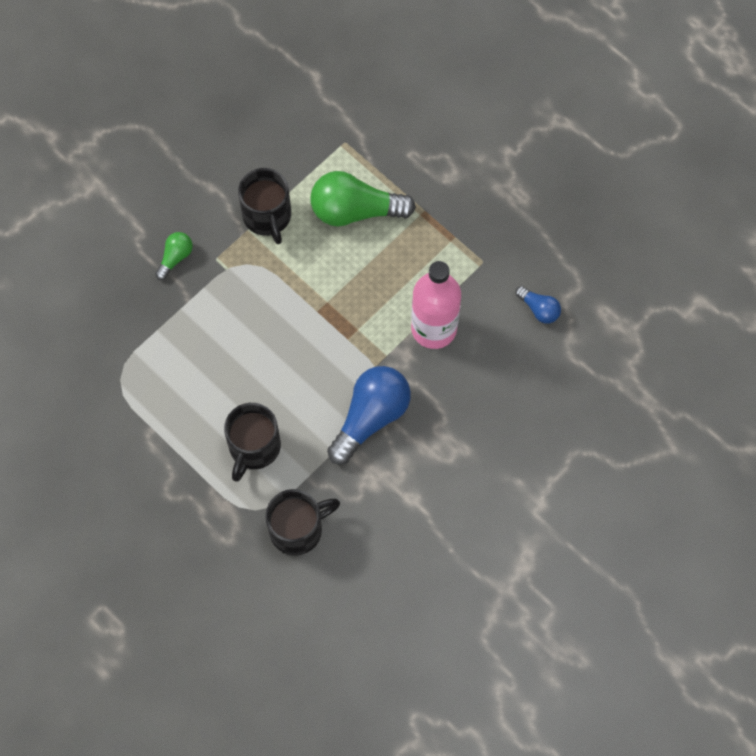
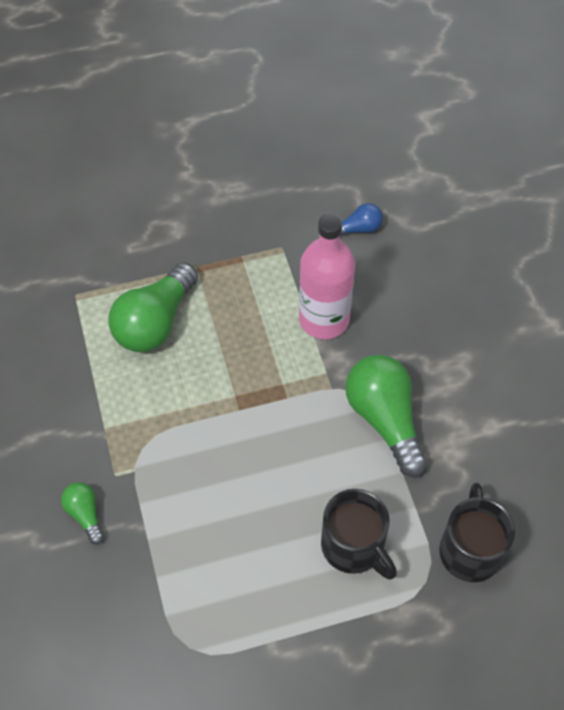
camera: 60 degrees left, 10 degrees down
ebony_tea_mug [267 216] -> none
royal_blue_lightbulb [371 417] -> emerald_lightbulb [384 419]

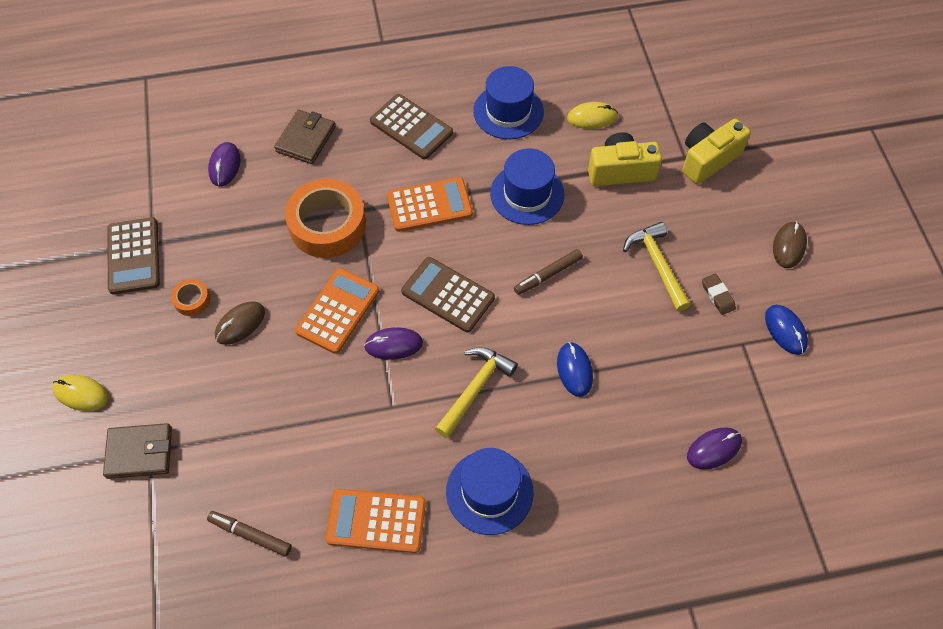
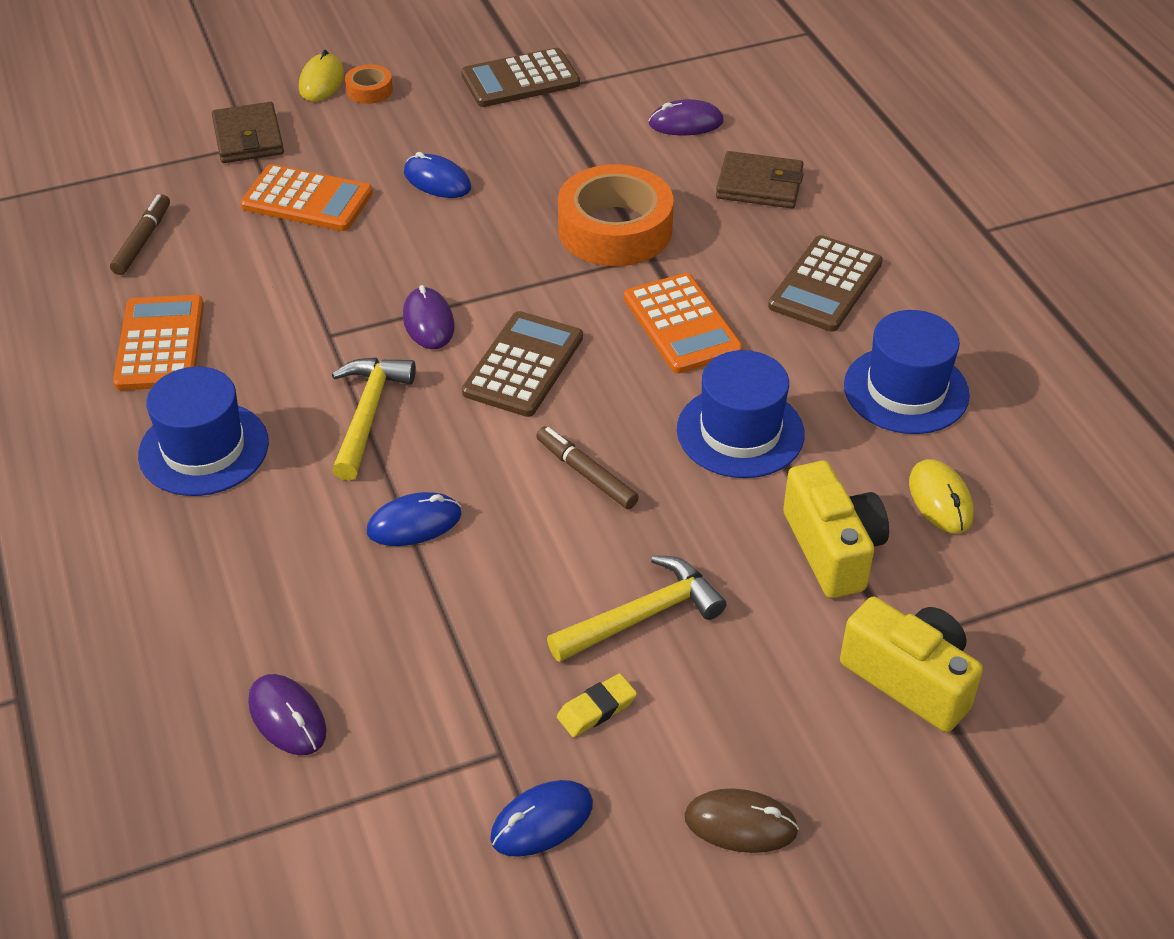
camera: 80 degrees right, 15 degrees down
orange_adding_machine [338 311] -> orange_adding_machine [307 200], relocated
brown_gum_eraser [717 296] -> golden_gum_eraser [596 709]
orange_roll_of_tape [192 300] -> orange_roll_of_tape [369 90], relocated
brown_mouse [240 324] -> royal_blue_mouse [437 181]
golden_carpenter's_hammer [475 388] -> golden_carpenter's_hammer [368 414], 105 degrees counterclockwise

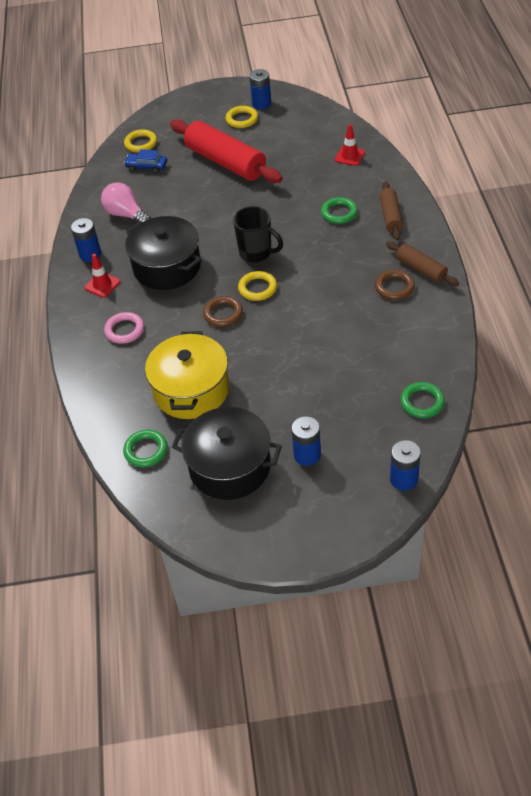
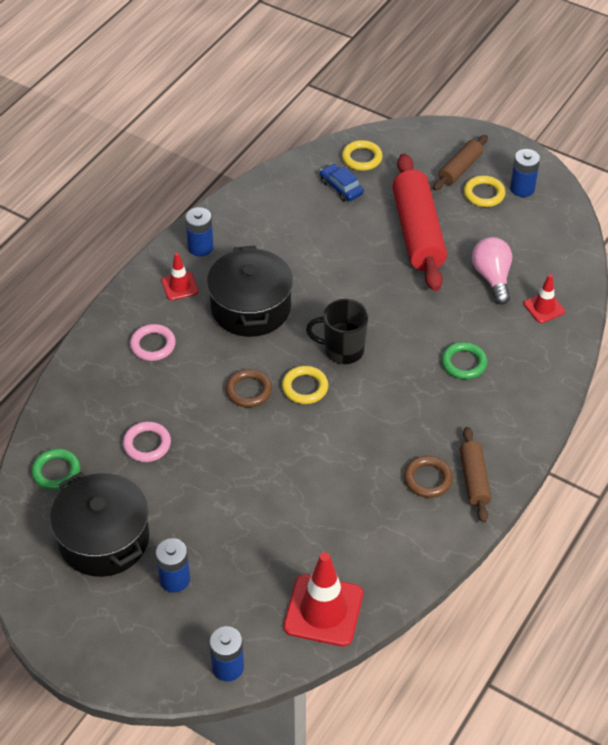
camera: 35 degrees right, 0 degrees up
brown_rolling_pin [390 216] -> brown_rolling_pin [460 169], relocated
rose-pink_lightbulb [126 215] -> rose-pink_lightbulb [492 277], relocated
ebony_tea_mug [256 253] -> ebony_tea_mug [342 350], 120 degrees clockwise
golden_cooking_pot [191 390] -> rose-pink_ring [147 444]
emerald_ring [422 402] -> scarlet_traffic_cone [323 610]

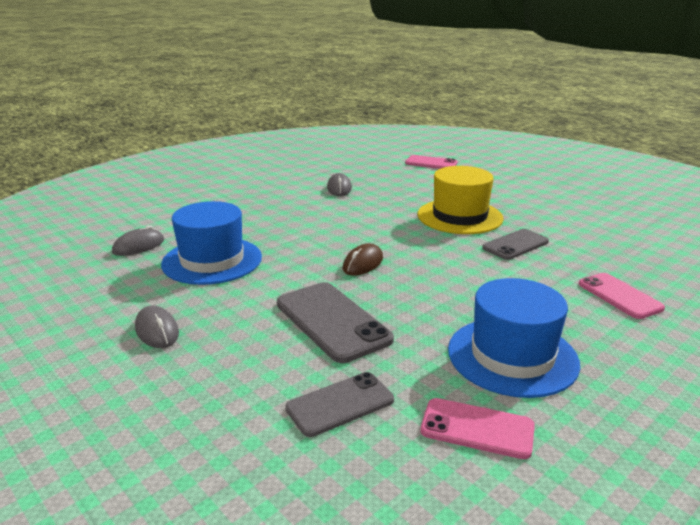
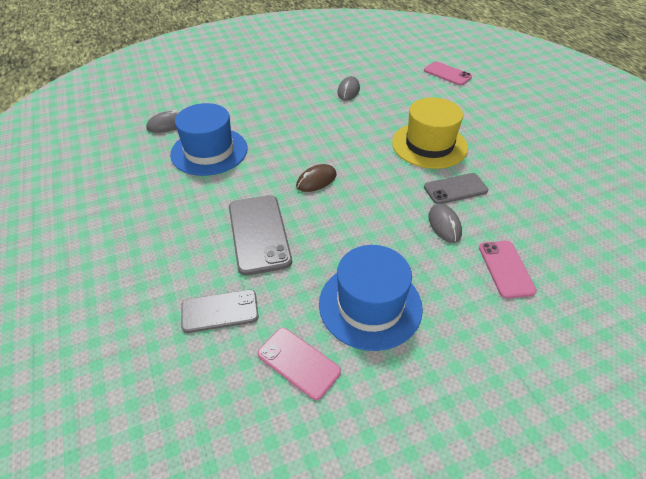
camera: 20 degrees right, 20 degrees up
grey_mouse [157 331] -> grey_mouse [444 225], relocated

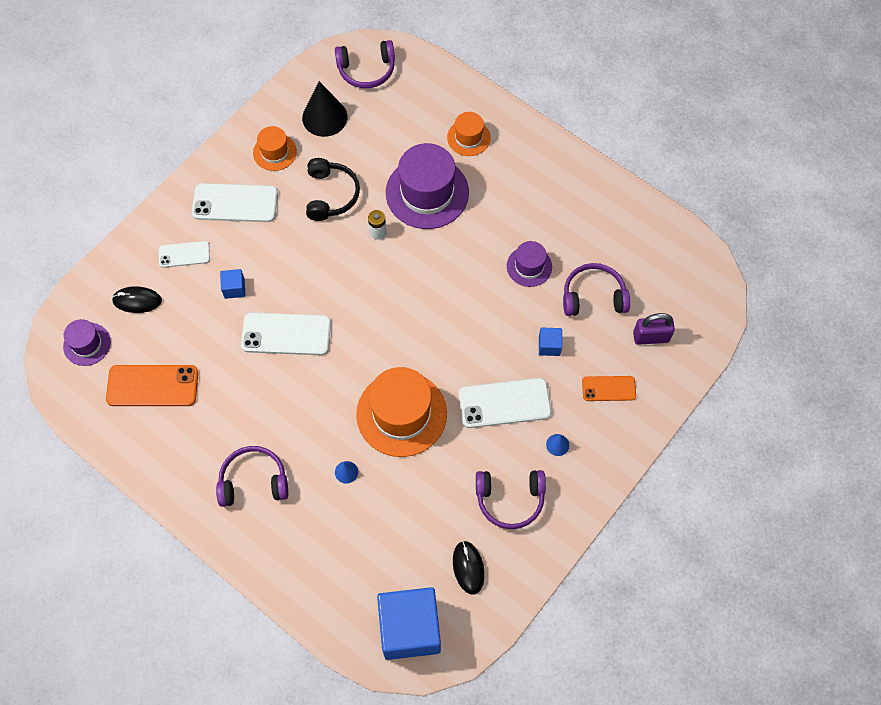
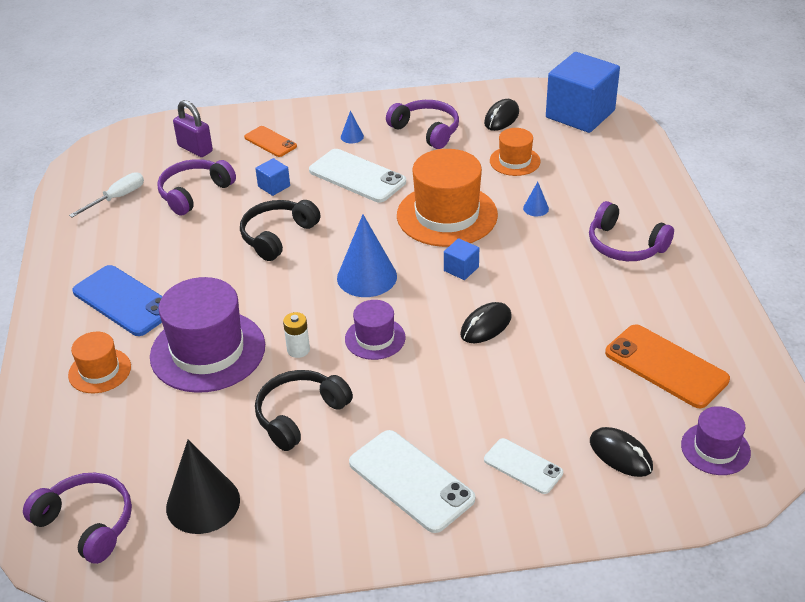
camera: 135 degrees left, 25 degrees down
orange_tall_hat [275 152] -> orange_tall_hat [514 161], relocated
violet_tall_hat [529 266] -> violet_tall_hat [375 338], relocated
violet_over-ear_headphones [593 296] -> violet_over-ear_headphones [194 193], 90 degrees clockwise
royal_blue_solid_cube [234 288] -> royal_blue_solid_cube [461 269], relocated
snow-white_phone [286 334] -> ebony_mouse [486 326]
none -> snow-white_flat_screwdriver [117 198]
none -> ebony_over-ear_headphones [277 236]
none -> royal_blue_cone_shape [367 277]
none -> royal_blue_phone [124 301]

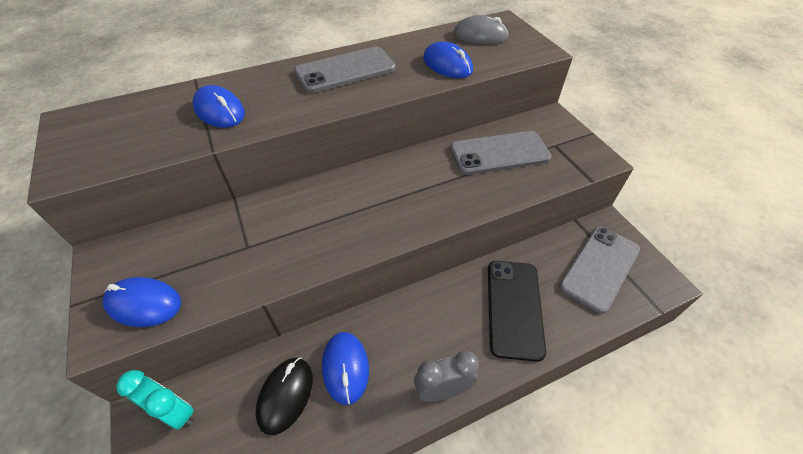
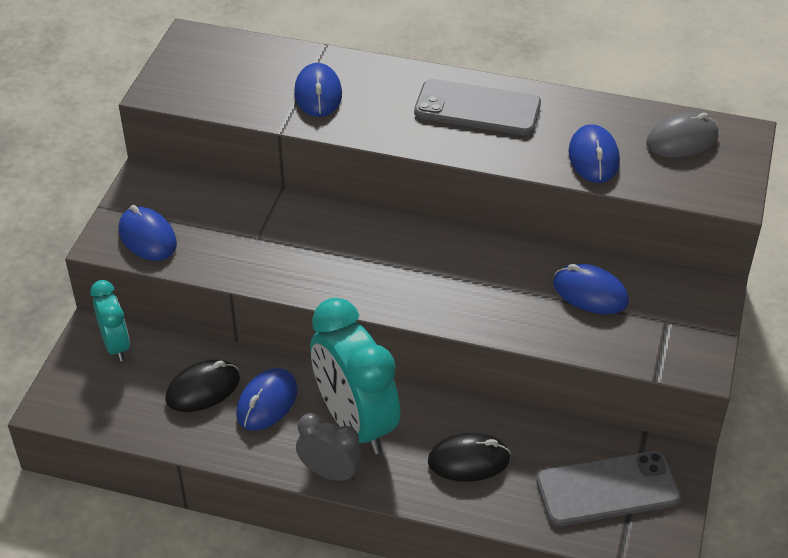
camera: 40 degrees right, 5 degrees down
grey_mouse [480 36] -> grey_mouse [682 140], 75 degrees counterclockwise
grey_phone [499 153] -> royal_blue_mouse [590 293]
ebony_phone [514 308] -> ebony_mouse [469 460]
none -> teal_alarm_clock [355 423]

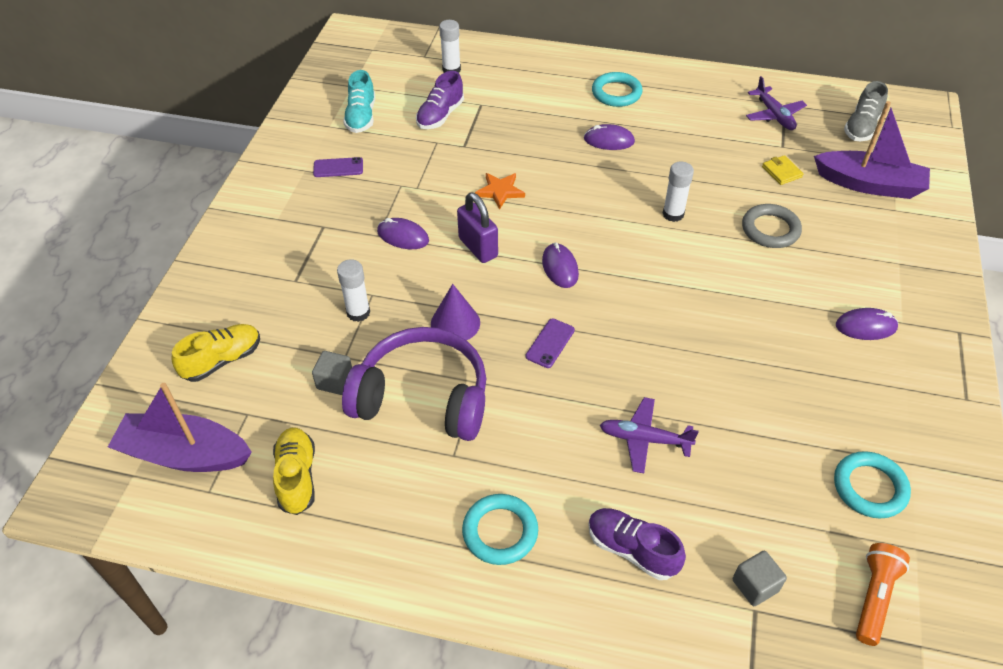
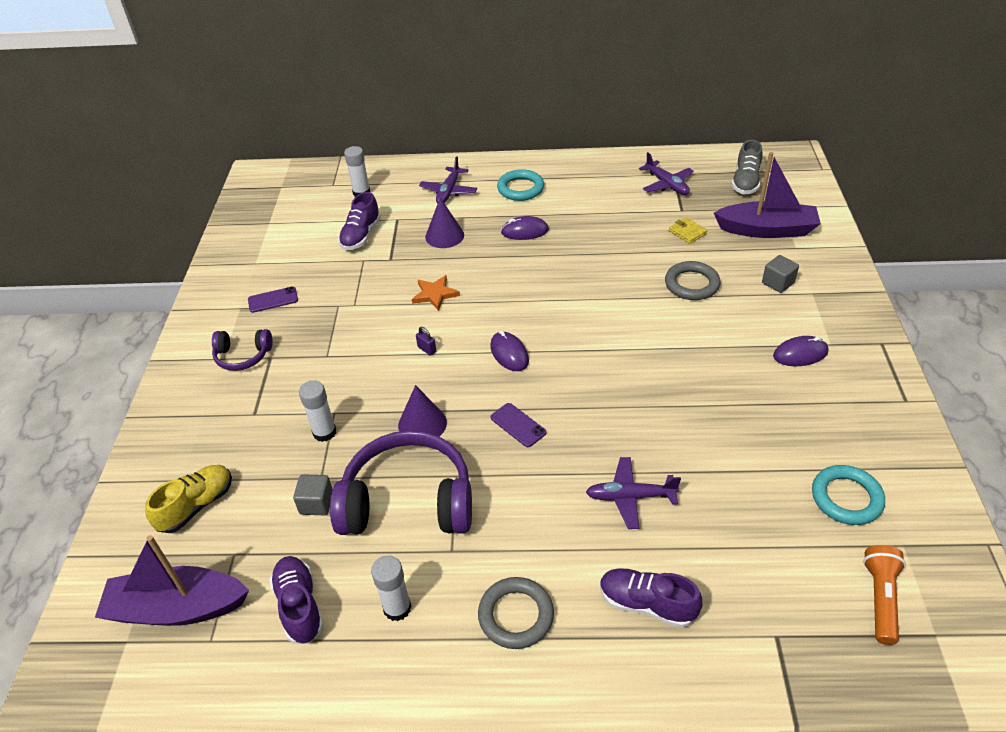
camera: 10 degrees left, 5 degrees down
teal_lace-up_shoe [361 117] -> none
snow-white_stick_of_glue [673 214] -> snow-white_stick_of_glue [397 608], relocated
violet_small_lock [478 247] -> violet_small_lock [427 349], x0.45
violet_mouse [403 236] -> none
violet_phone [550 343] -> violet_phone [518 425], 60 degrees counterclockwise
golden_lace-up_shoe [297 477] -> violet_lace-up_shoe [299 606]
teal_ring [500 532] -> grey_ring [516 615]
grey_solid_cube [755 585] -> grey_solid_cube [778 283], relocated
none -> violet_toy_plane [449 191]
none -> violet_cone_shape [444 236]
none -> violet_over-ear_headphones [243 356]

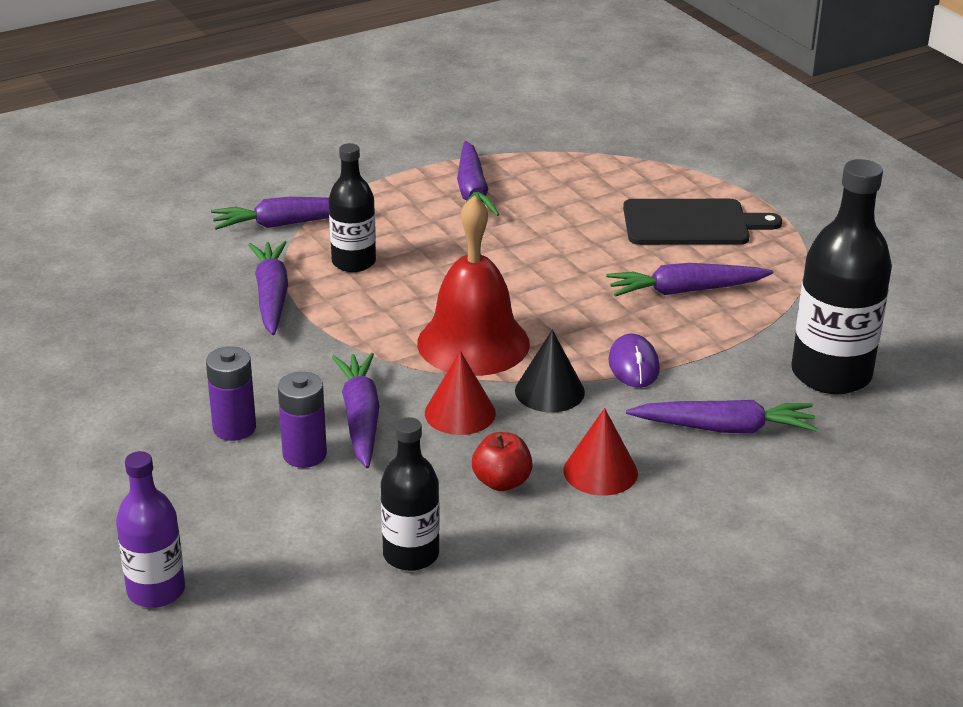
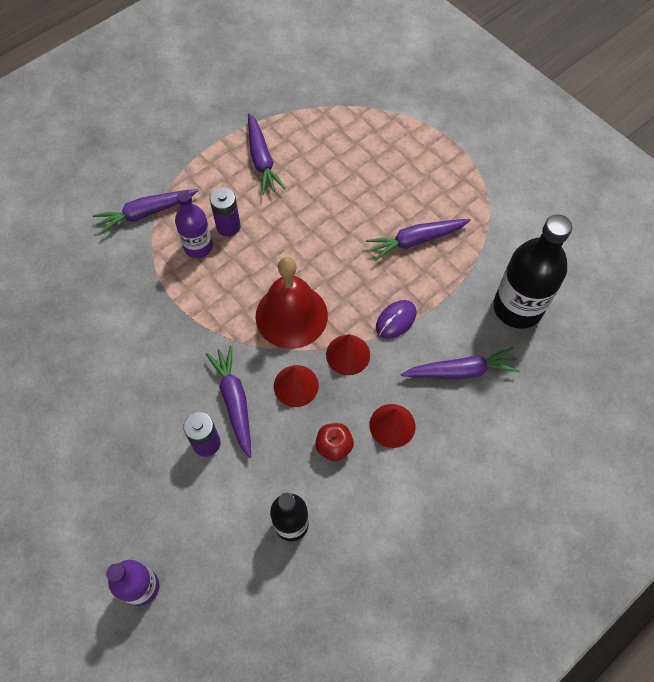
camera: 10 degrees left, 30 degrees up
ebony_bottle [353 262] -> violet_bottle [198 247]
ebony_chopping_board [691 223] -> none
violet_carrot [271 296] -> none
ebony_cone_shape [549 391] -> scarlet_cone_shape [348 354]
violet_mouse [633 365] -> violet_mouse [395 320], 60 degrees clockwise
violet_power_cell [234 428] -> violet_power_cell [228 226], relocated

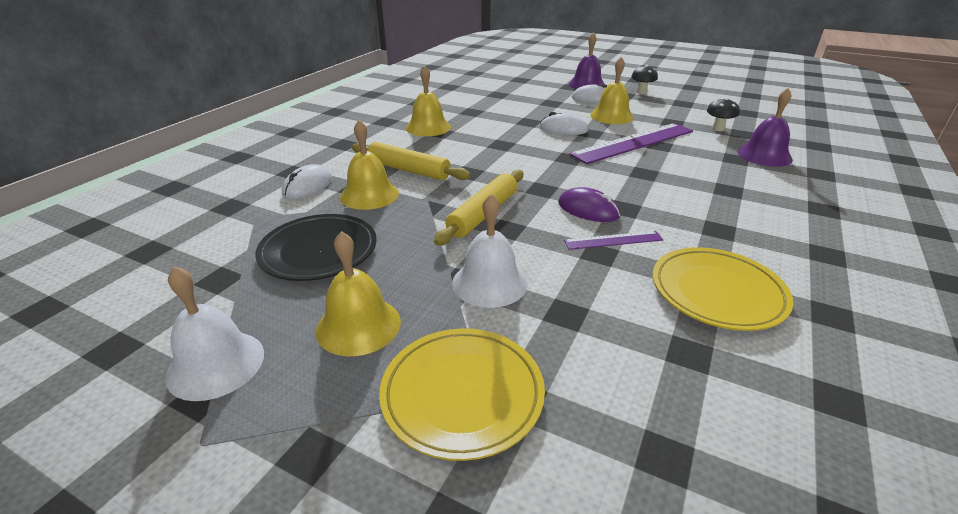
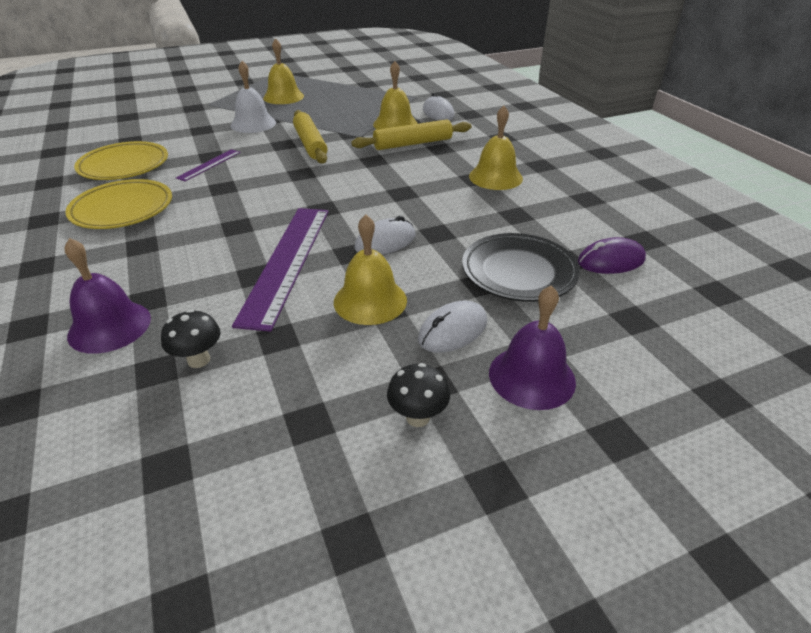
camera: 130 degrees right, 5 degrees up
violet_mouse [588 209] -> violet_mouse [611 261], relocated
ebony_plate [319 251] -> ebony_plate [519 272], relocated
snow-white_bell [216 364] -> none
golden_plate [462 394] -> golden_plate [122 209], relocated

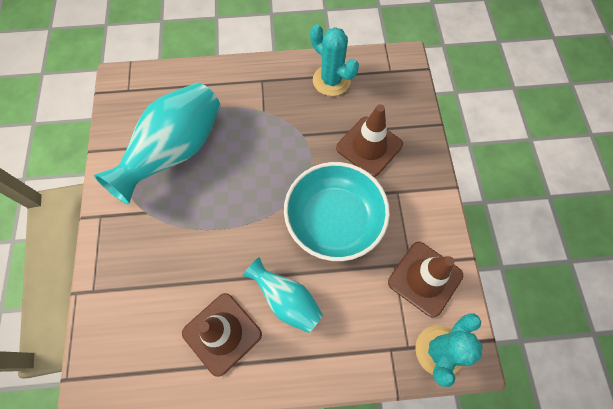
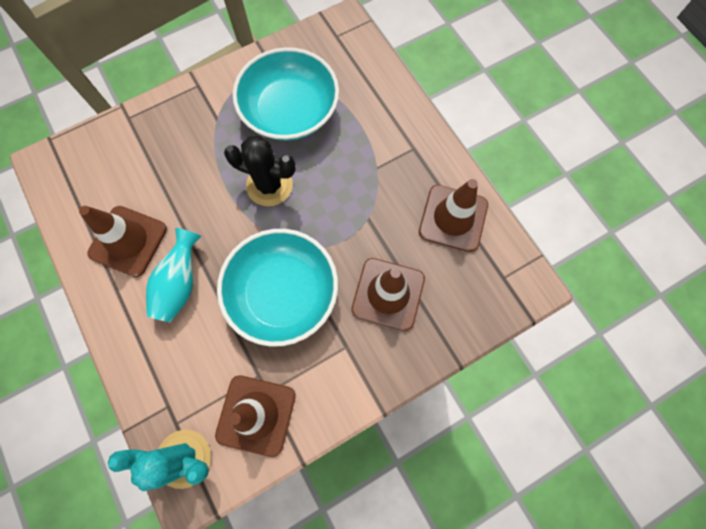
camera: 65 degrees right, 5 degrees up
teal_saguaro_cactus [331 80] -> brown_traffic_cone [453 218]
teal_flower_vase [176 151] -> teal_serving_bowl [290 111]
none -> ebony_saguaro_cactus [269 185]

